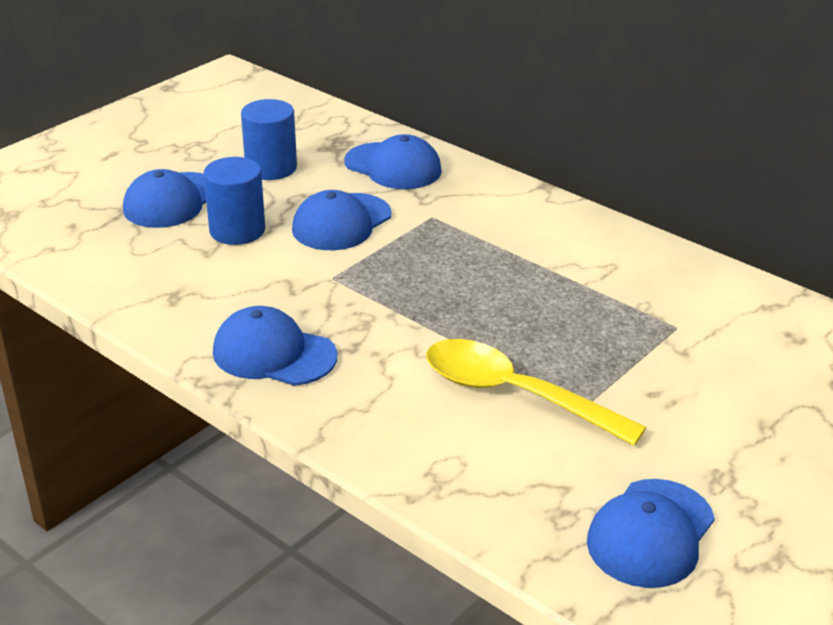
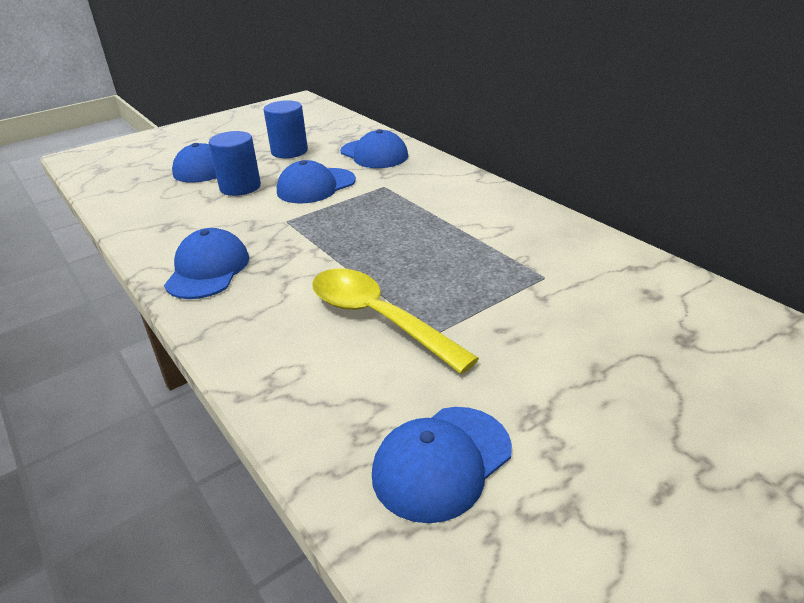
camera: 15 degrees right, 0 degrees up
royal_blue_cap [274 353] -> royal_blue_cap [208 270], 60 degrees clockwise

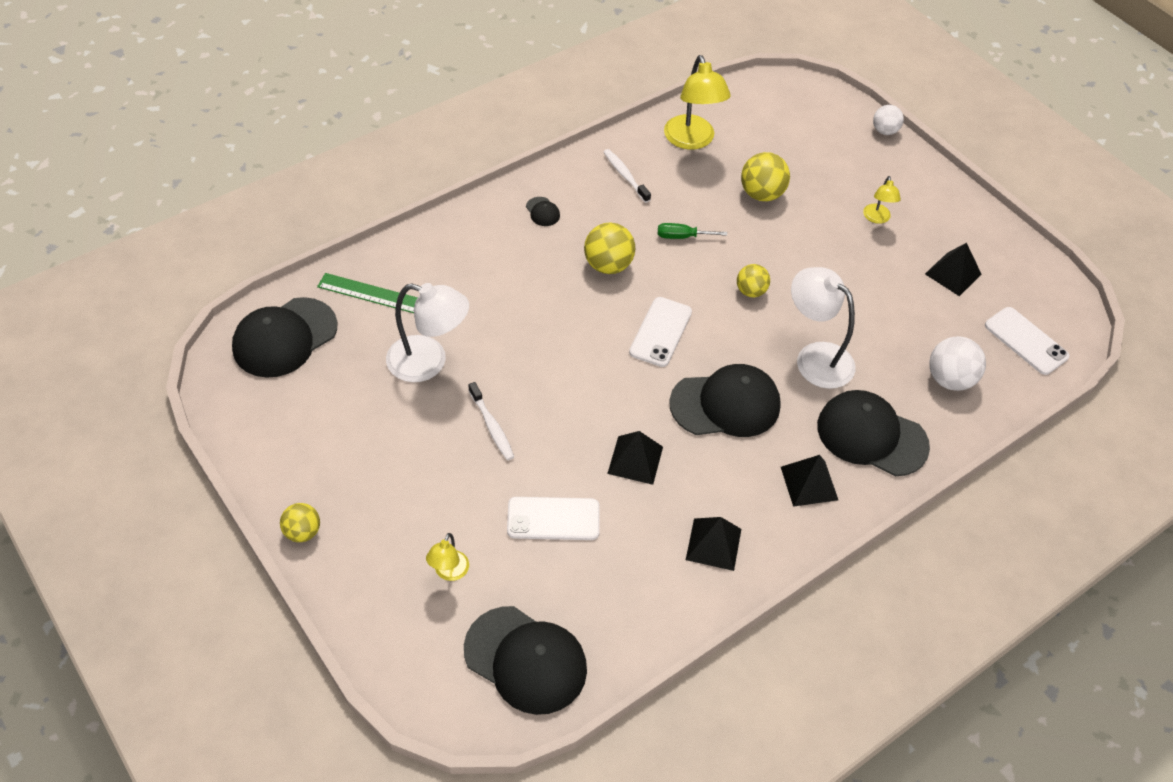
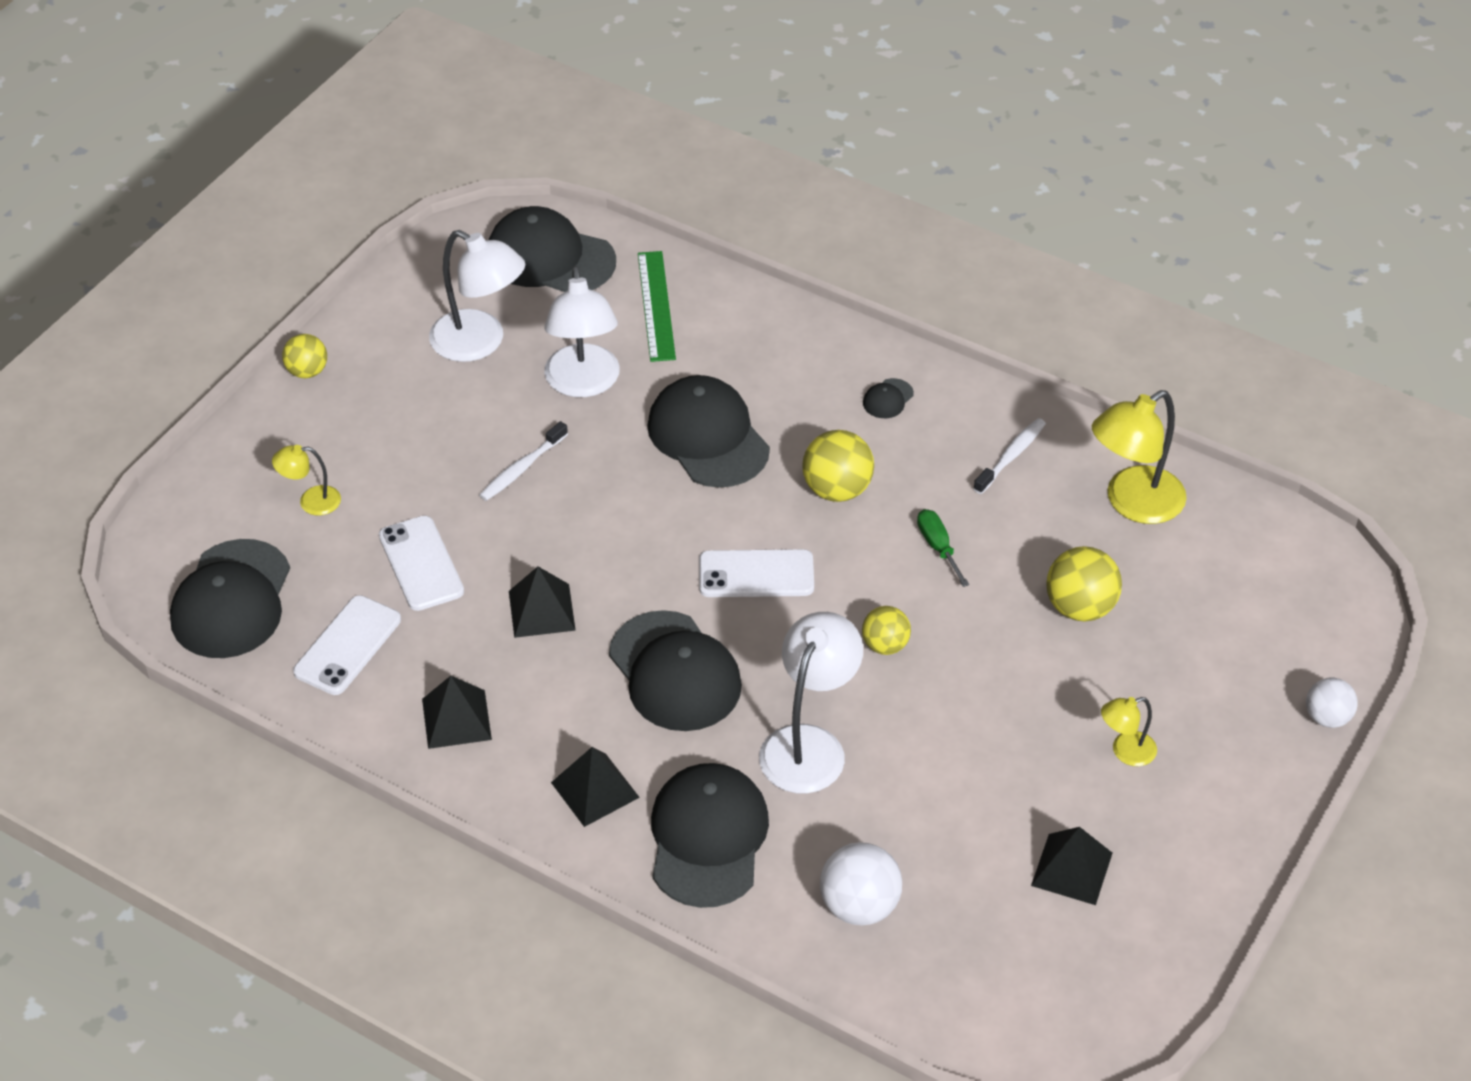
camera: 70 degrees right, 5 degrees down
snow-white_phone [1026 341] -> snow-white_phone [348 646], relocated
none -> snow-white_lamp [480 343]
none -> ebony_cap [708 437]

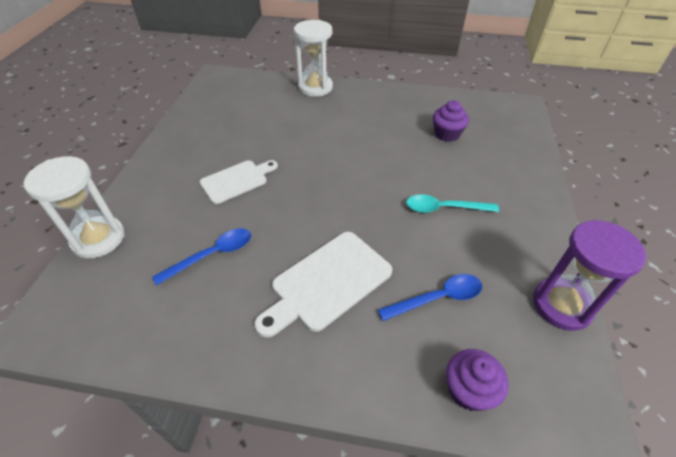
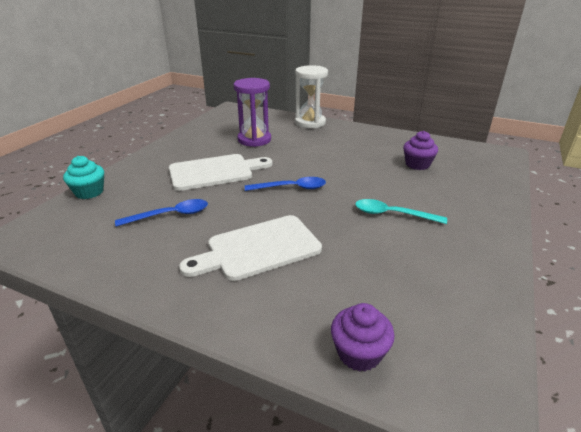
camera: 15 degrees right, 15 degrees down
snow-white_hourglass [98 239] -> teal_cupcake [89 192]
snow-white_chopping_board [236 180] -> snow-white_chopping_board [215 172], x1.50
violet_hourglass [561 305] -> violet_hourglass [254 140], relocated
royal_blue_tablespoon [437 298] -> royal_blue_tablespoon [291 188], relocated

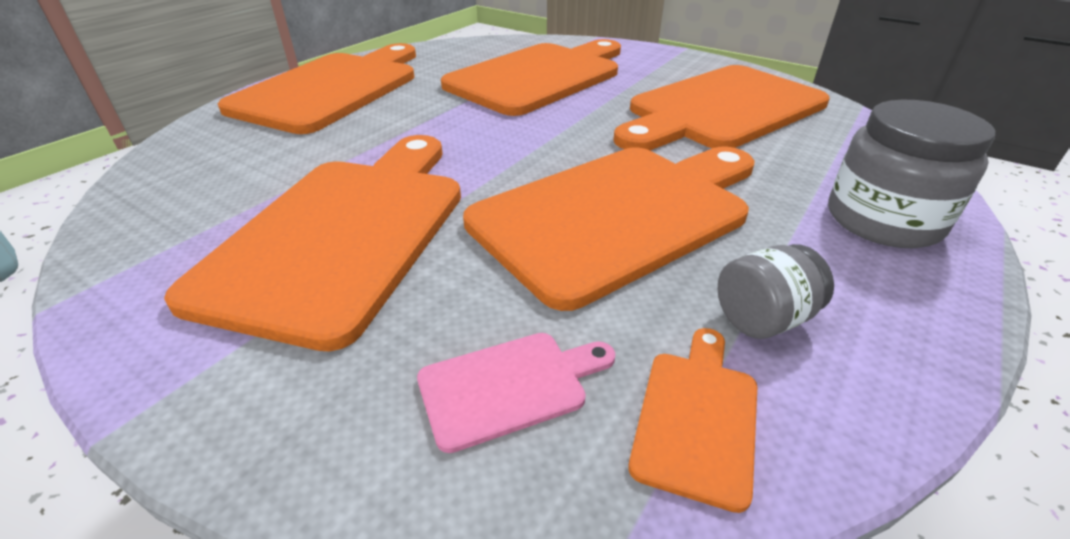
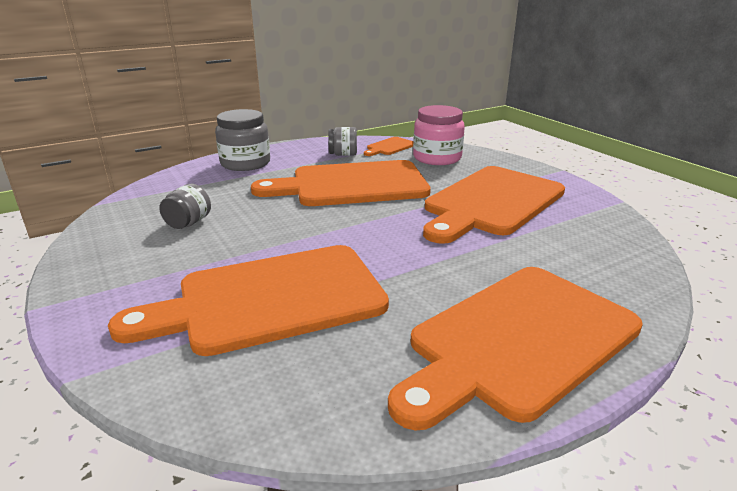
camera: 155 degrees left, 10 degrees down
orange_chopping_board [720 109] -> grey_jam_jar [188 223]
rose-pink_chopping_board [509 386] -> rose-pink_jam_jar [437 158]

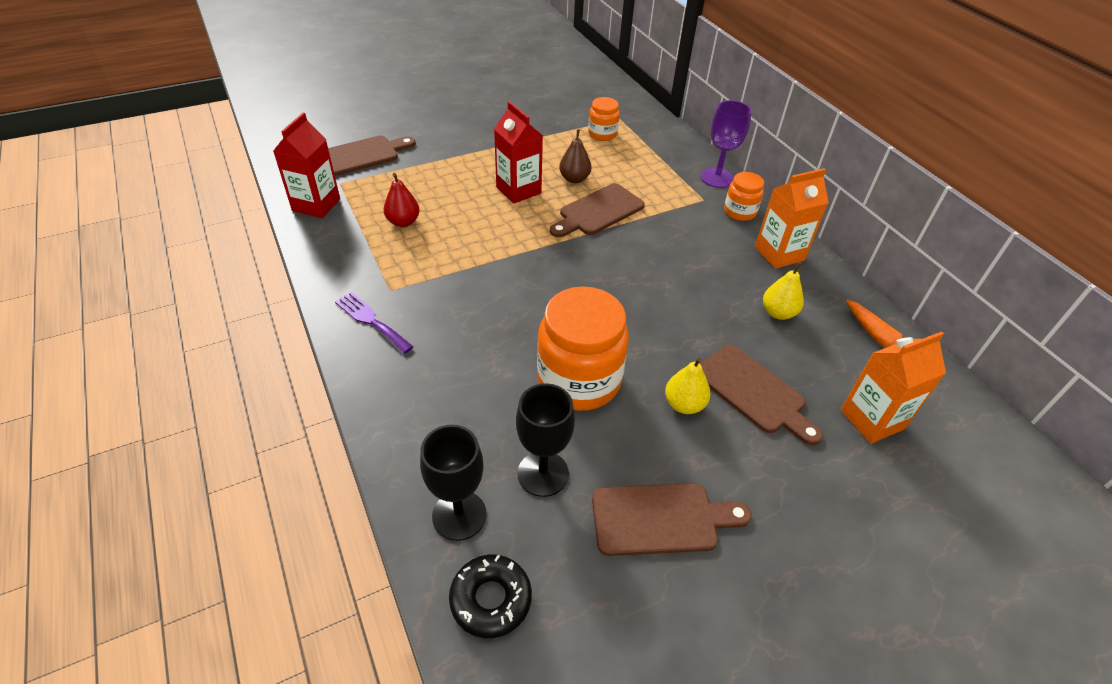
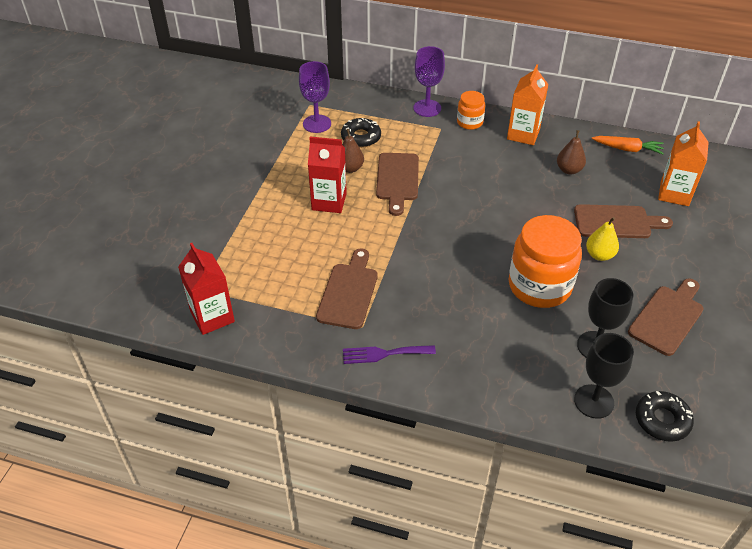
camera: 45 degrees left, 0 degrees up
orange_jam_jar [602 134] -> violet_goblet [317 124]
brown_chopping_board [361 155] -> brown_chopping_board [348 292], relocated
scarlet_toy_pear [403 222] -> none
golden_toy_pear [778 313] -> brown_toy_pear [569 170]
none -> ebony_doughnut [361 137]

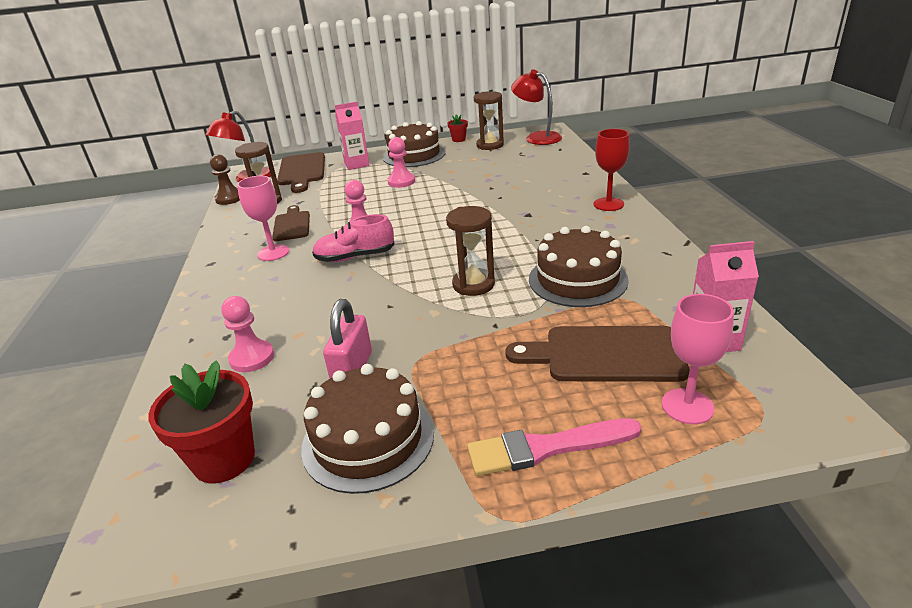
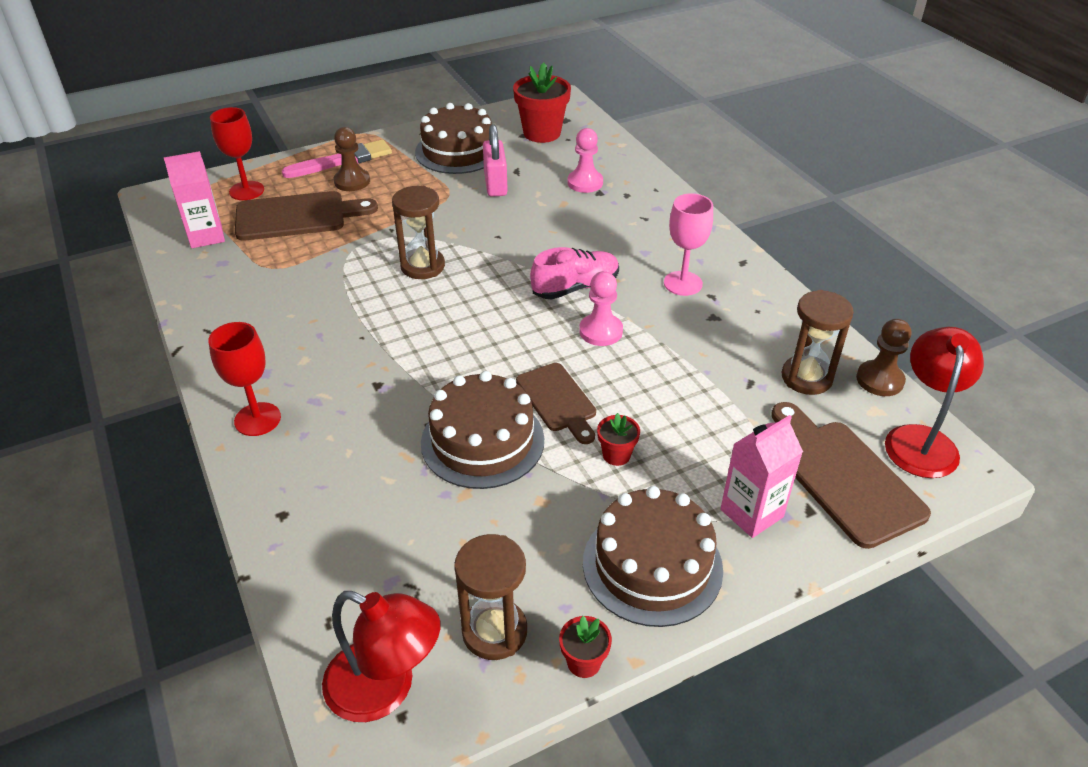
camera: 160 degrees right, 10 degrees up
rose-pink_pawn [401 182] -> scarlet_flower_pot [616 455]
brown_chopping_board [292 225] -> brown_chopping_board [558 400], relocated
brown_gateau [577 279] -> brown_gateau [482 441], relocated
rose-pink_goblet [687 406] -> scarlet_goblet [246 191]
none -> brown_pawn [352 181]

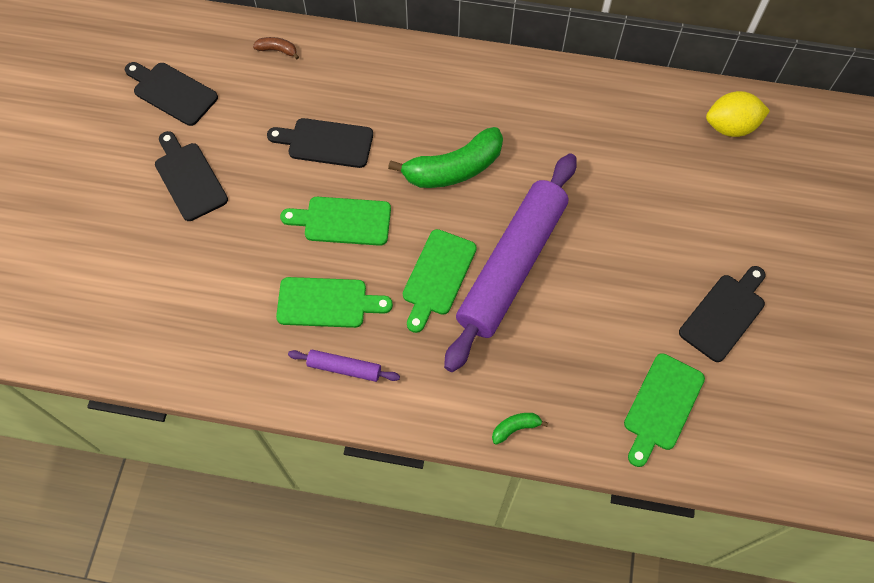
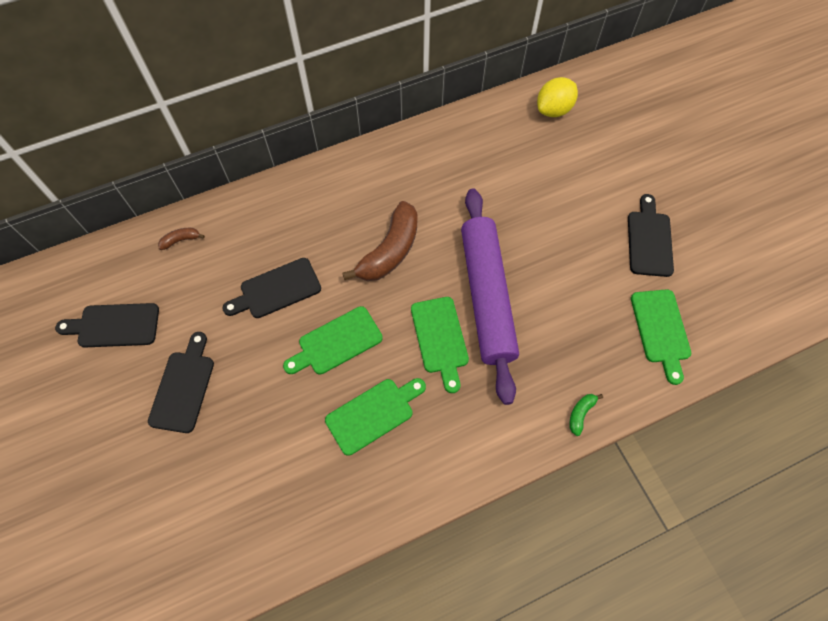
camera: 35 degrees left, 0 degrees up
emerald_toy_banana [453 169] -> brown_toy_banana [390 251]
ebony_chopping_board [189 178] -> ebony_chopping_board [183 387], 75 degrees clockwise
violet_rolling_pin [344 368] -> none

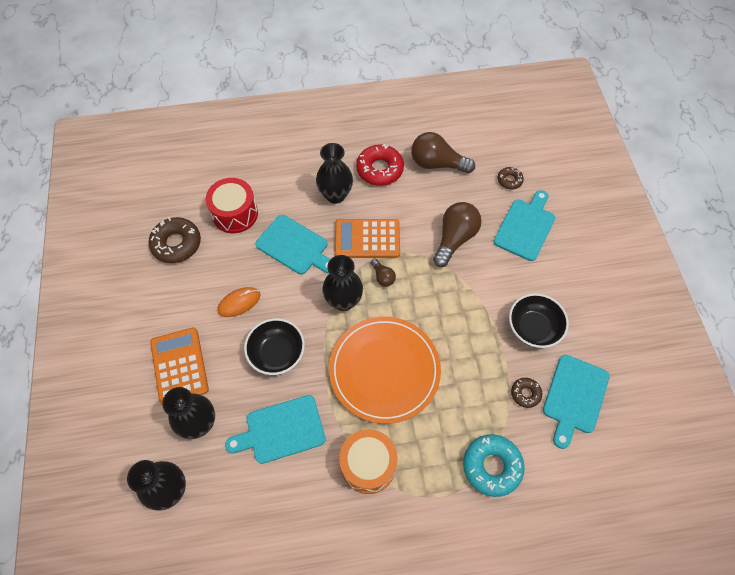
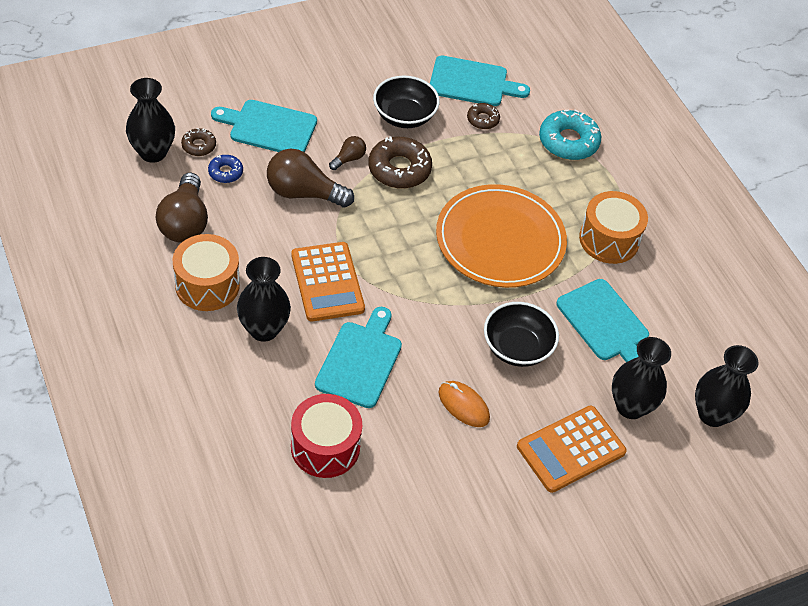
camera: 110 degrees left, 10 degrees down
scarlet_doughnut [379 169] -> orange_toy_drum [207 285]
brown_doughnut [176 244] -> brown_doughnut [399 169], relocated
ebony_flower_vase [343 301] -> ebony_flower_vase [153 152], relocated
brown_lightbulb [383 277] -> brown_lightbulb [348 159], relocated
none -> royal_blue_doughnut [225 172]

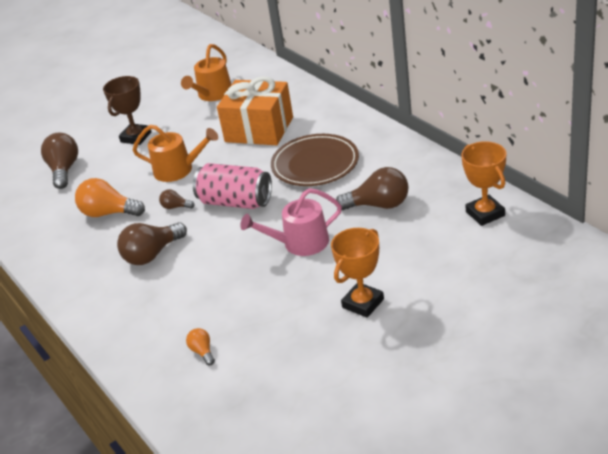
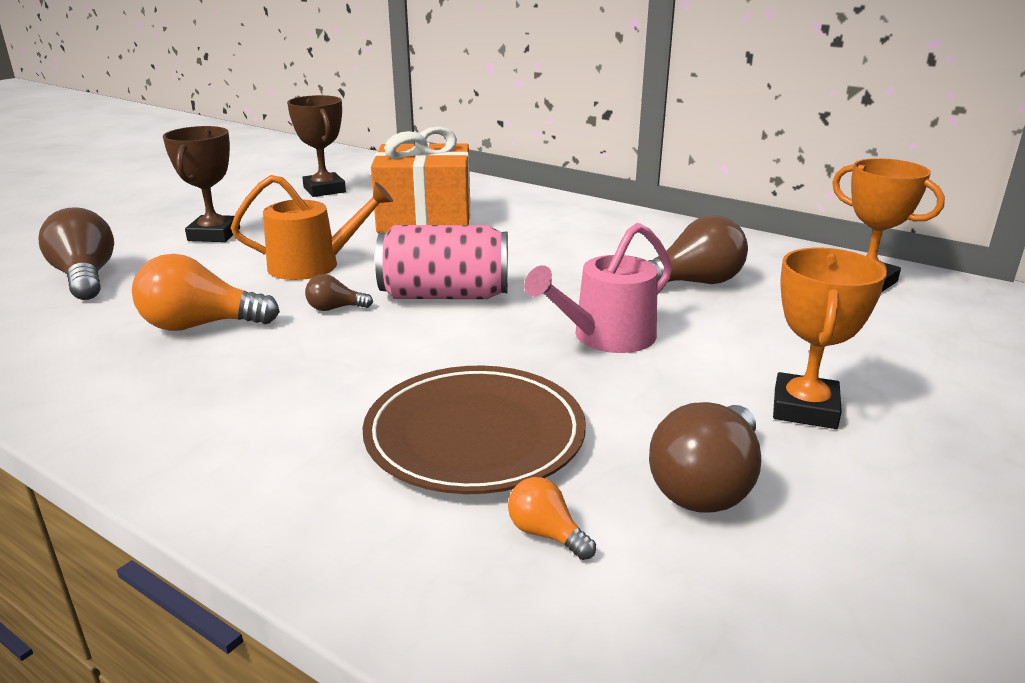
camera: 25 degrees left, 10 degrees down
orange_sprinkling_can [213 94] -> brown_trophy [324 190]
brown_plate [315 164] -> brown_plate [475 436], relocated
brown_lightbulb [152 254] -> brown_lightbulb [706 485], relocated

